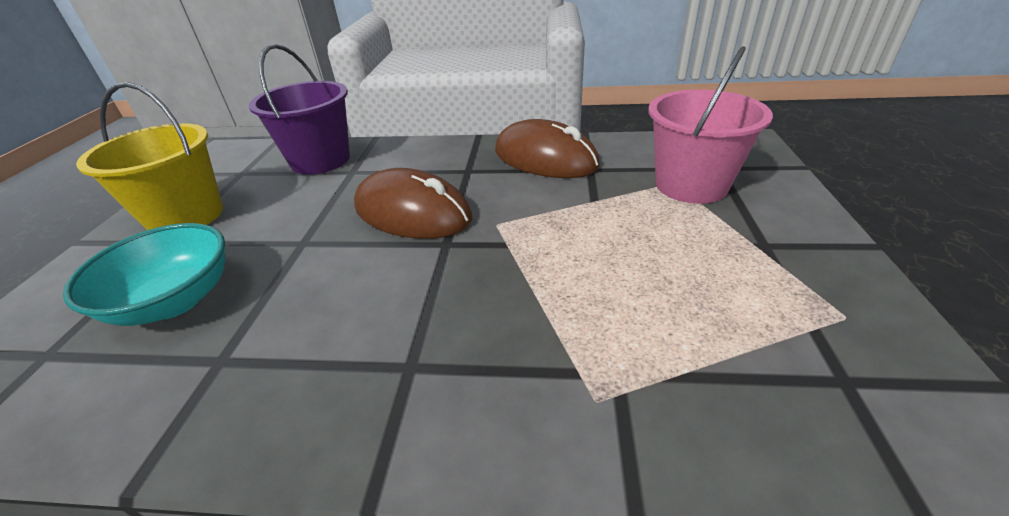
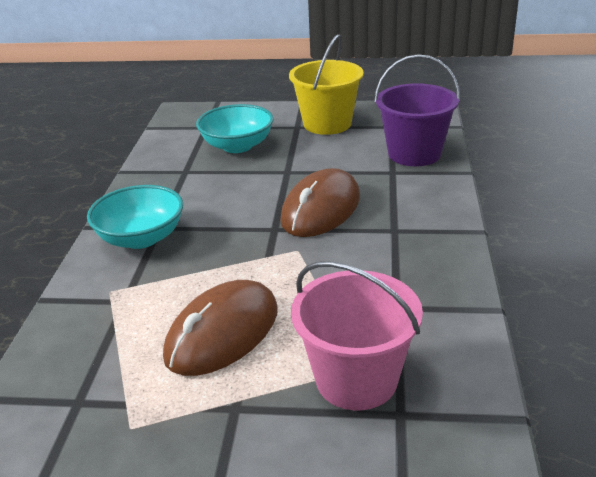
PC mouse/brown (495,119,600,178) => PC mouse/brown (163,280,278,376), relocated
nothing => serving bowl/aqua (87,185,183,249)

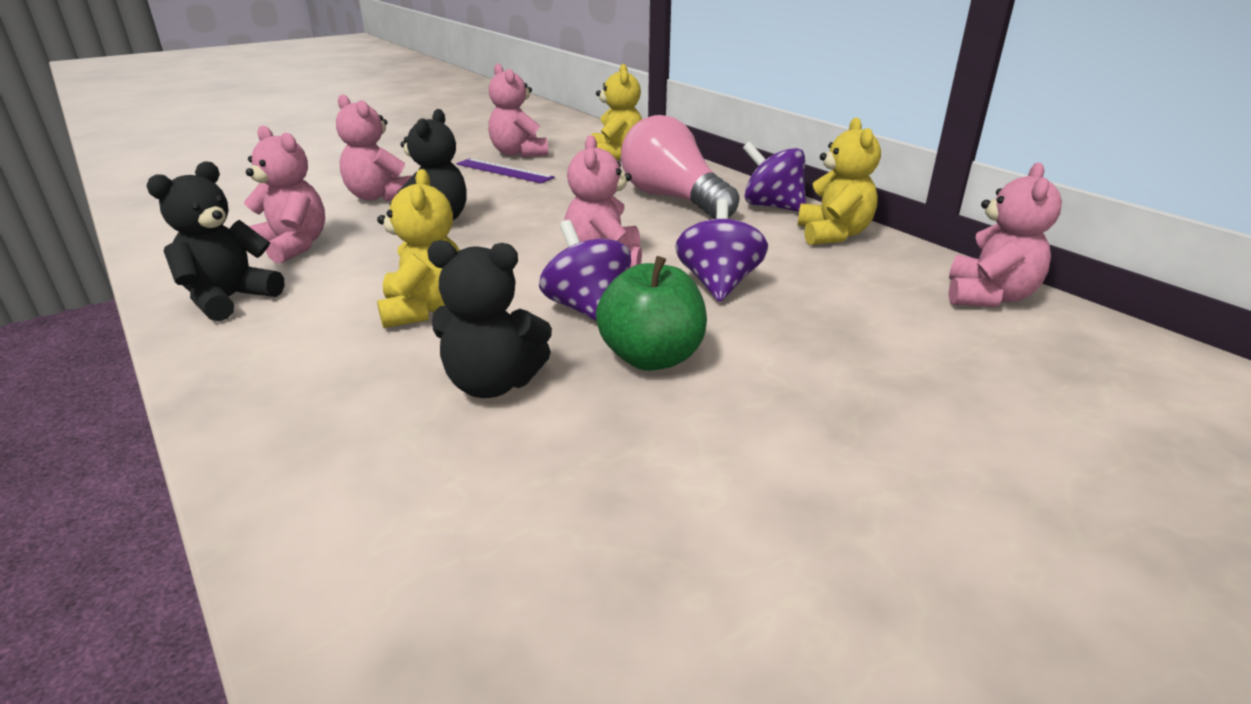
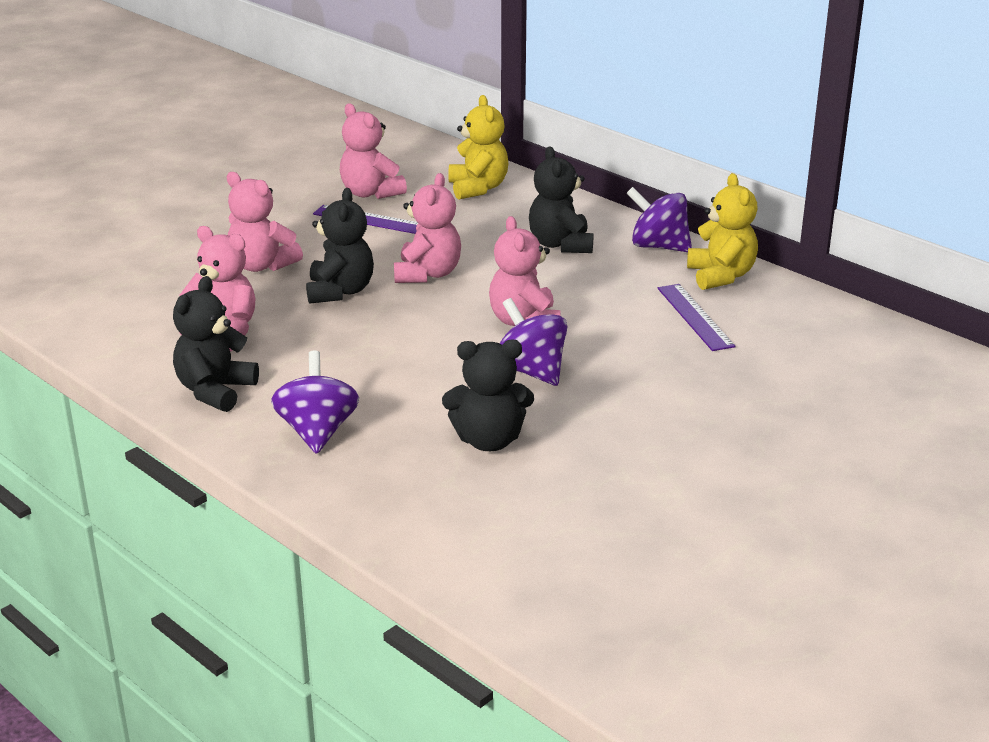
stuffed bear/bright yellow (377,169,459,328) => nothing
apple fruit/emerald (596,256,707,371) => nothing
lightbulb/rose-pink (621,115,740,219) => stuffed bear/black (529,146,594,253)
toy top/violet (675,199,768,302) => toy top/violet (271,351,359,454), relocated
stuffed bear/rose-pink (949,163,1062,307) => stuffed bear/rose-pink (394,173,461,283), relocated
nothing => straightedge/violet (657,284,736,351)

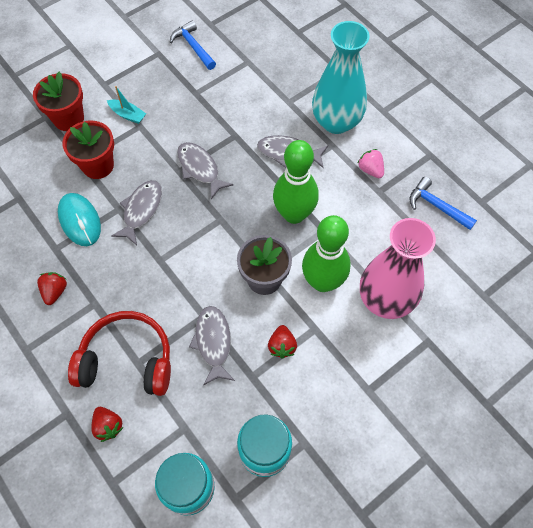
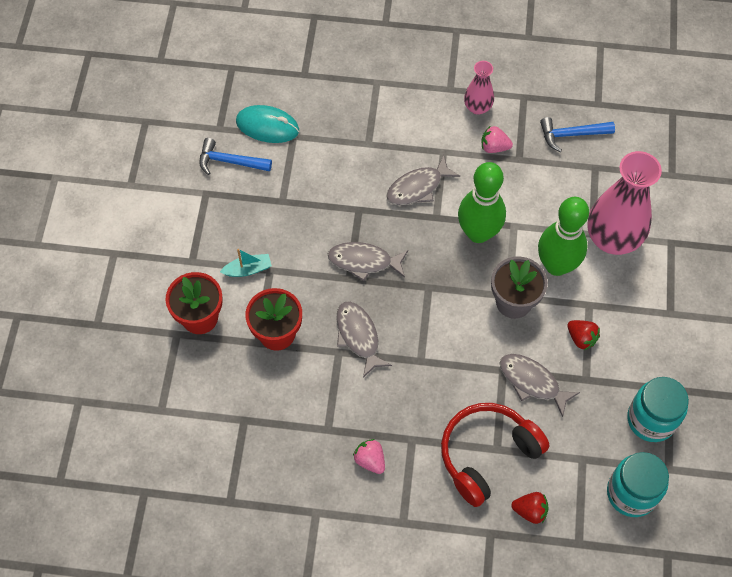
berry/crimson (37,272,67,305) => berry/rose-pink (353,439,385,474)
PC mouse/aqua (58,193,101,246) => PC mouse/aqua (236,105,299,143), relocated
flower vase/aqua (312,21,370,134) => nothing
nothing => flower vase/rose-pink (464,61,494,115)

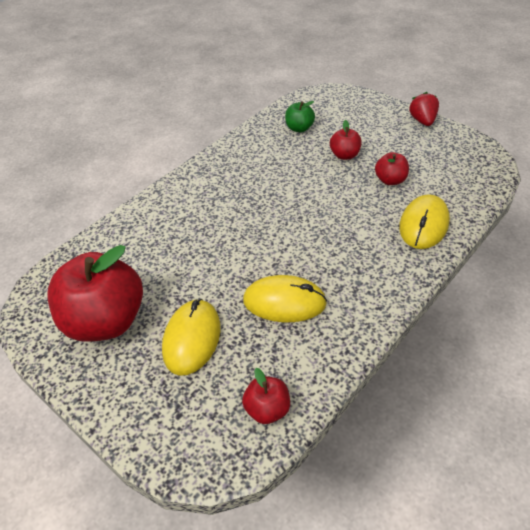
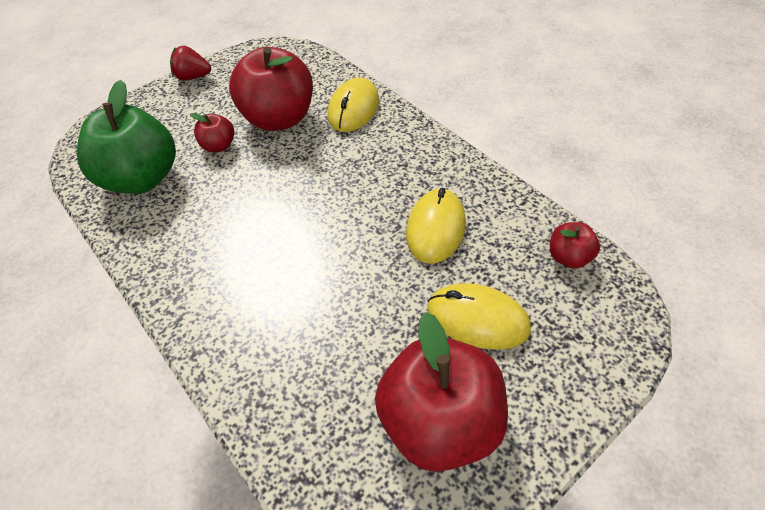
apple fruit/emerald (285,101,315,132) => apple fruit/emerald (77,80,176,194), x2.15
apple fruit/crimson (375,152,409,185) => apple fruit/crimson (229,47,313,131), x2.15
PC mouse/bright yellow (399,194,450,249) => PC mouse/bright yellow (327,78,379,132), 75 degrees clockwise

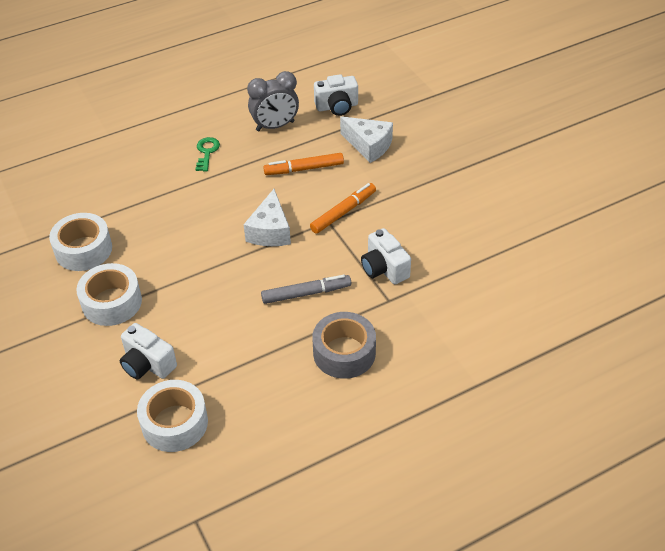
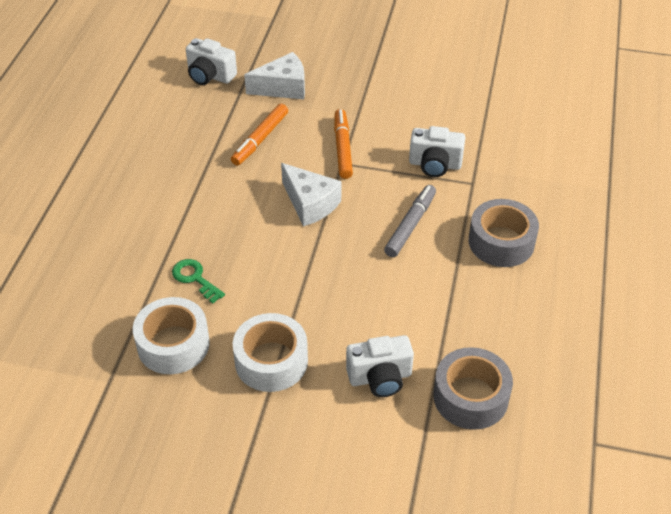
roll of tape/pure white (137,380,208,452) => roll of tape/gray (433,347,513,430)
key/emerald (196,137,220,172) => key/emerald (172,259,225,304), relocated
alarm clock/gray (247,71,299,131) => nothing
compact camera/pure white (314,74,358,116) => compact camera/pure white (186,38,237,85), 90 degrees clockwise

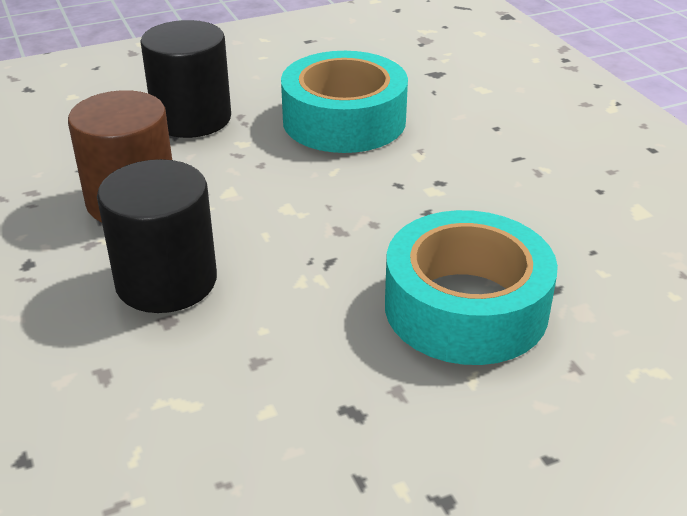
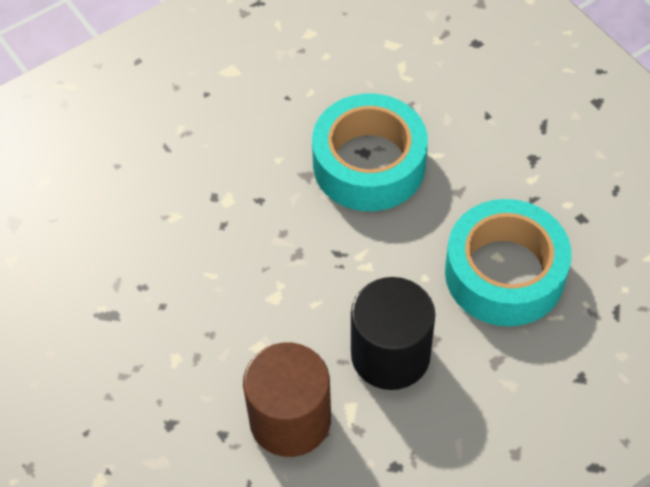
cylinder/black (140,20,231,138) => nothing
roll of tape/aqua (281,51,408,153) => roll of tape/aqua (445,199,572,326), relocated

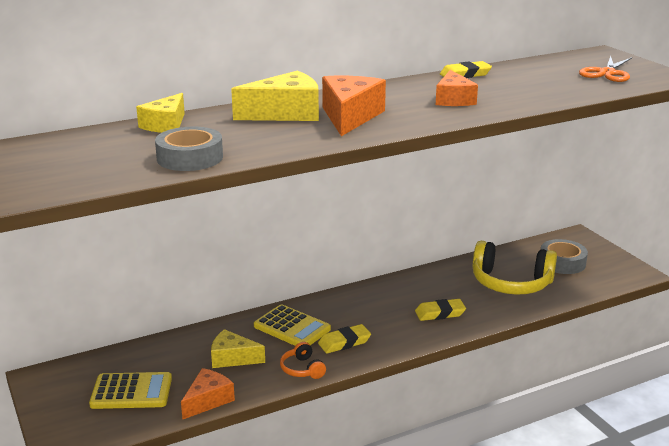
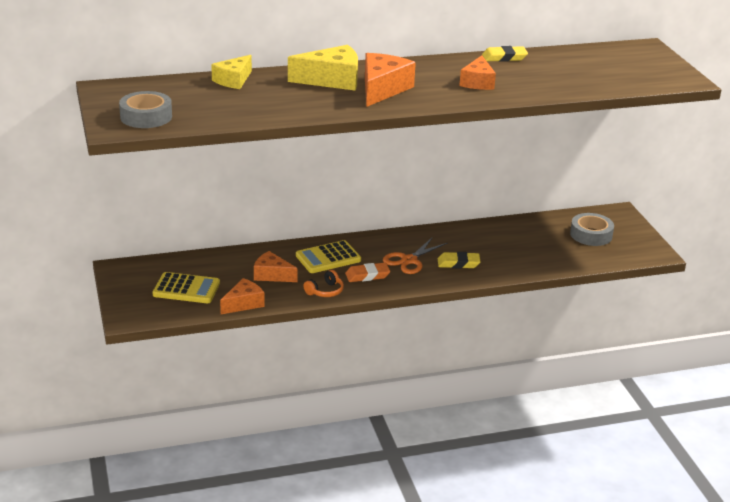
roll of tape/gray (155,127,223,171) => roll of tape/gray (119,91,172,128), relocated
piece of cheese/bright yellow (211,329,265,368) => piece of cheese/orange-coloured (254,251,298,282)
calculator/bright yellow (254,304,331,346) => calculator/bright yellow (296,240,361,273), 105 degrees clockwise
over-ear headphones/orange-coloured (280,342,326,379) => over-ear headphones/orange-coloured (303,270,344,297), 120 degrees counterclockwise
eraser/bright yellow (318,324,371,354) => eraser/orange-coloured (345,263,390,282)
over-ear headphones/bright yellow (473,241,557,295) => nothing
scissors/orange-coloured (579,56,632,82) => scissors/orange-coloured (383,237,448,274), relocated

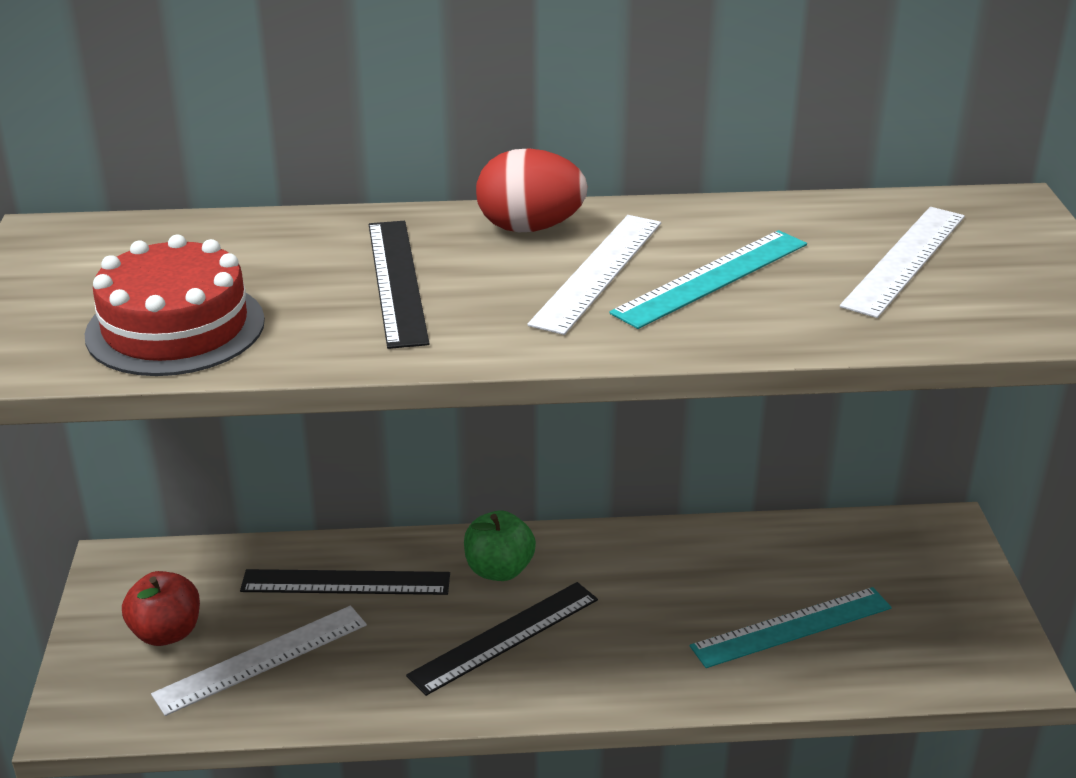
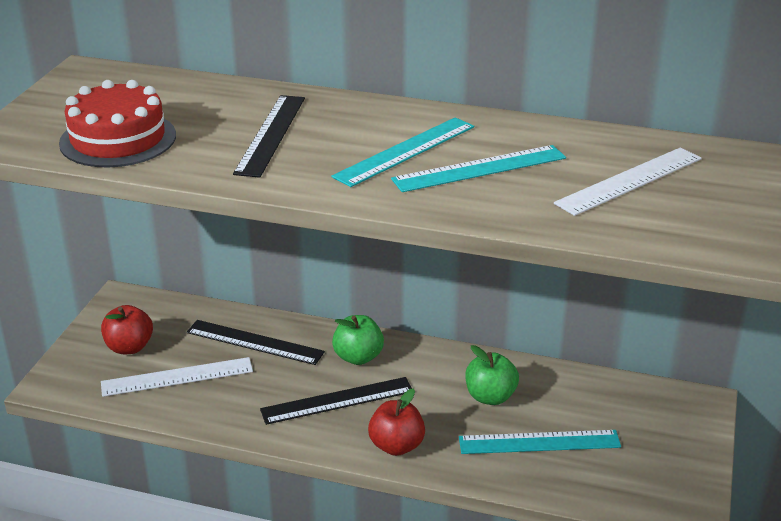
toy egg/crimson (476,148,588,232) => nothing
straightedge/pure white (527,215,661,335) => straightedge/aqua (331,117,474,187)
nothing => apple fruit/crimson (368,388,425,456)
nothing => apple fruit/emerald (465,345,519,405)

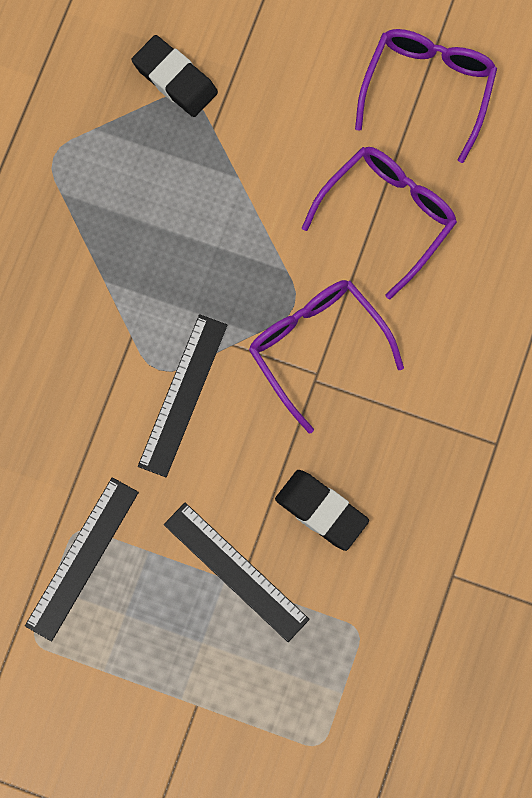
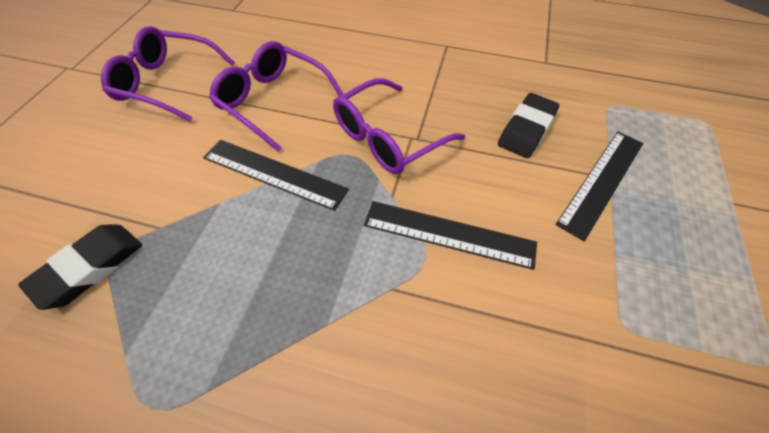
straightedge/black (25,477,139,641) => straightedge/black (203,140,349,211), relocated

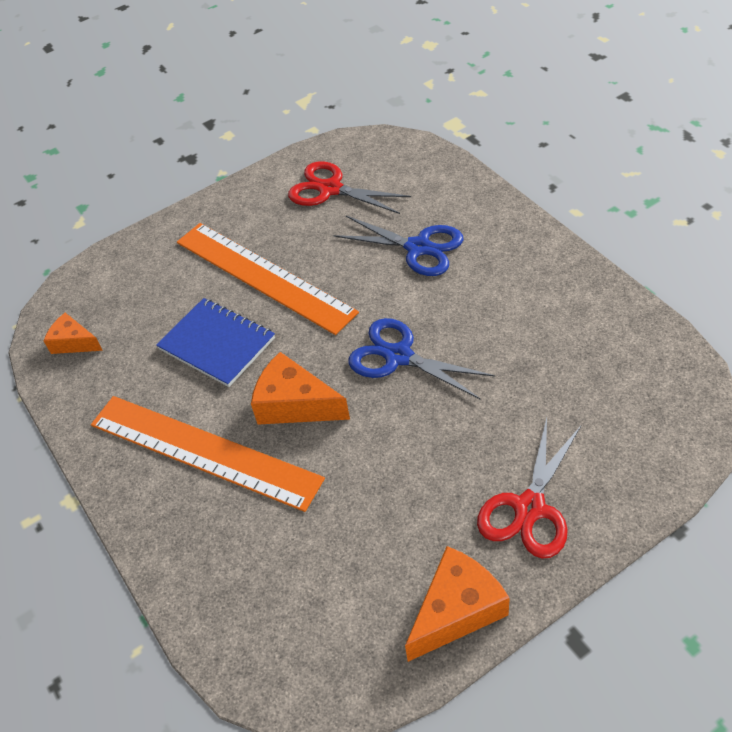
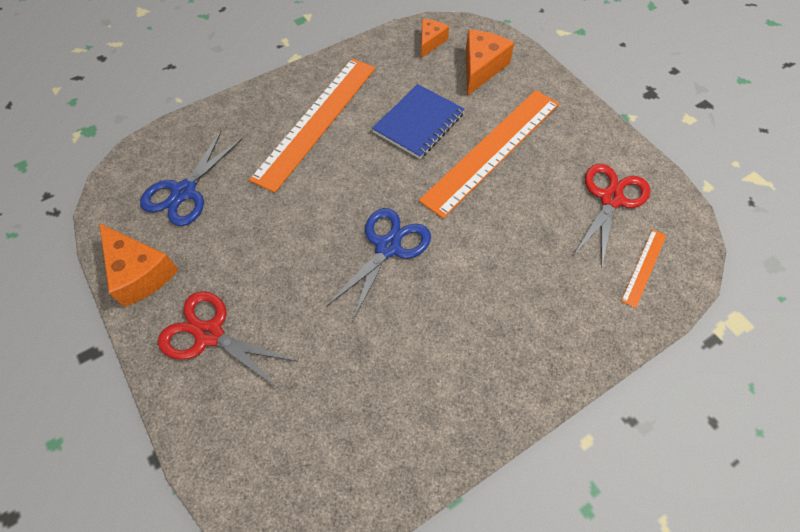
piece of cheese/orange-coloured (251,352,350,425) => piece of cheese/orange-coloured (466,30,514,96), relocated
scissors/blue (333,216,464,276) => scissors/blue (140,132,242,226), relocated
nothing => straightedge/orange-coloured (621,229,666,308)

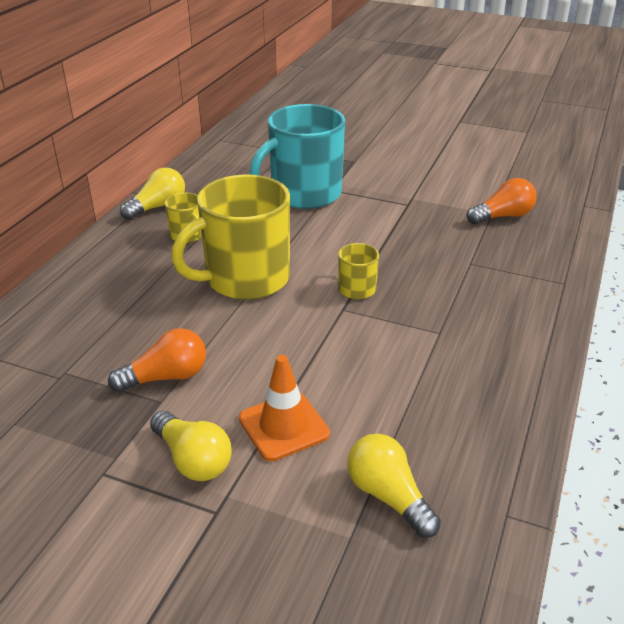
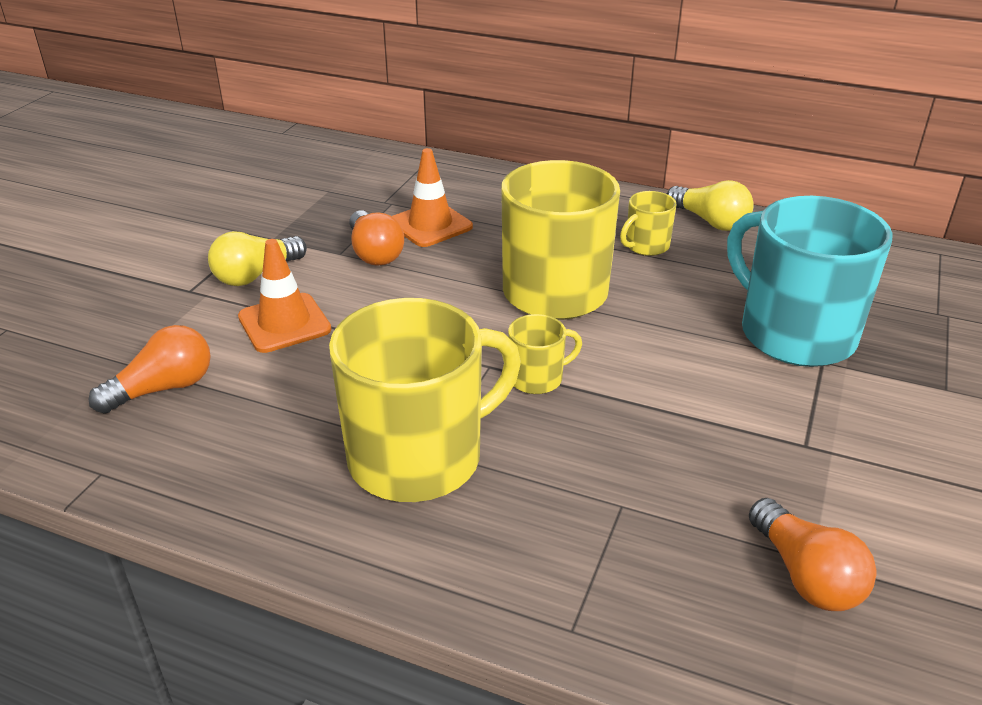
lightbulb/bright yellow (347,434,441,538) => lightbulb/orange-coloured (89,325,211,414)
nothing => tea mug/bright yellow (329,298,521,502)
nothing => traffic cone/orange-coloured (392,148,473,247)

